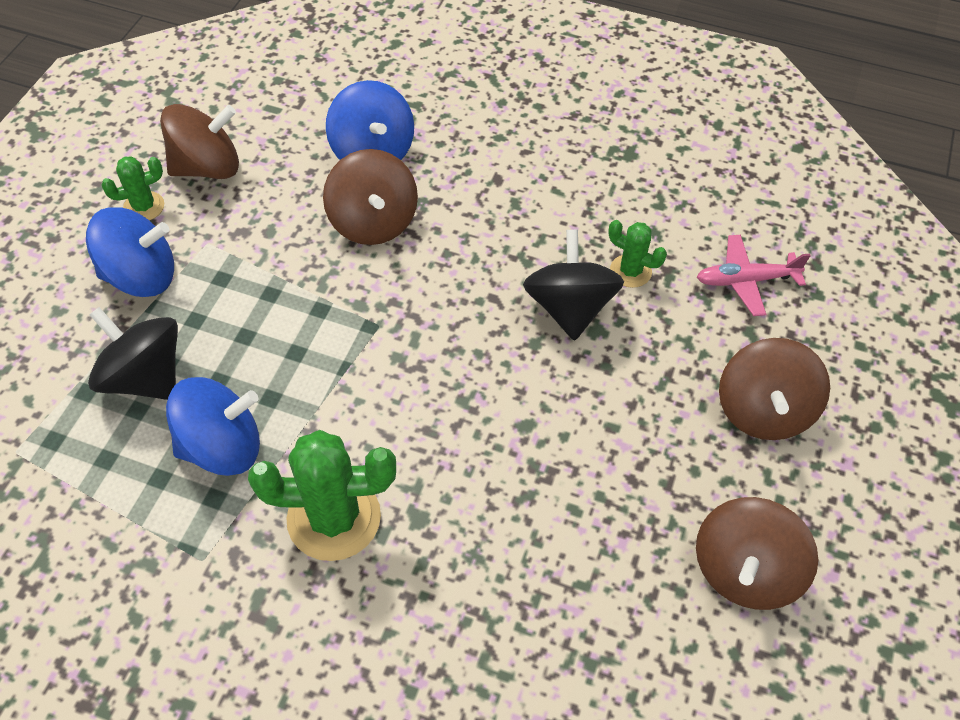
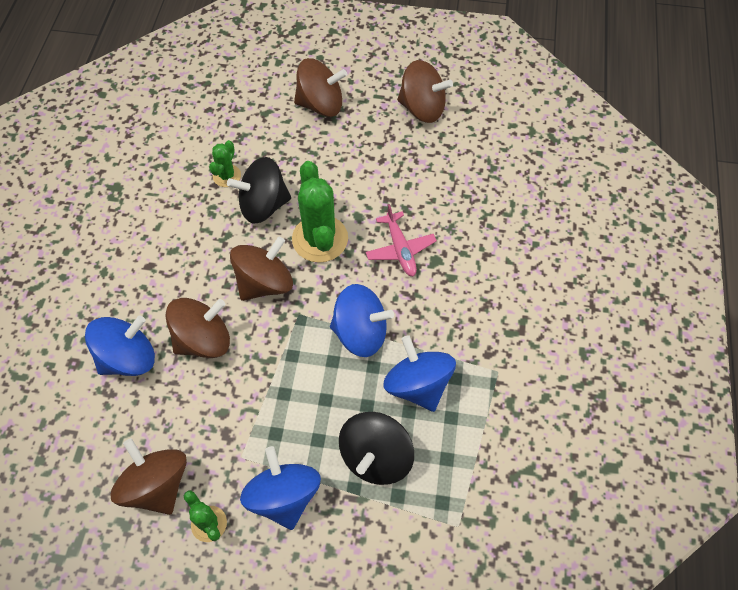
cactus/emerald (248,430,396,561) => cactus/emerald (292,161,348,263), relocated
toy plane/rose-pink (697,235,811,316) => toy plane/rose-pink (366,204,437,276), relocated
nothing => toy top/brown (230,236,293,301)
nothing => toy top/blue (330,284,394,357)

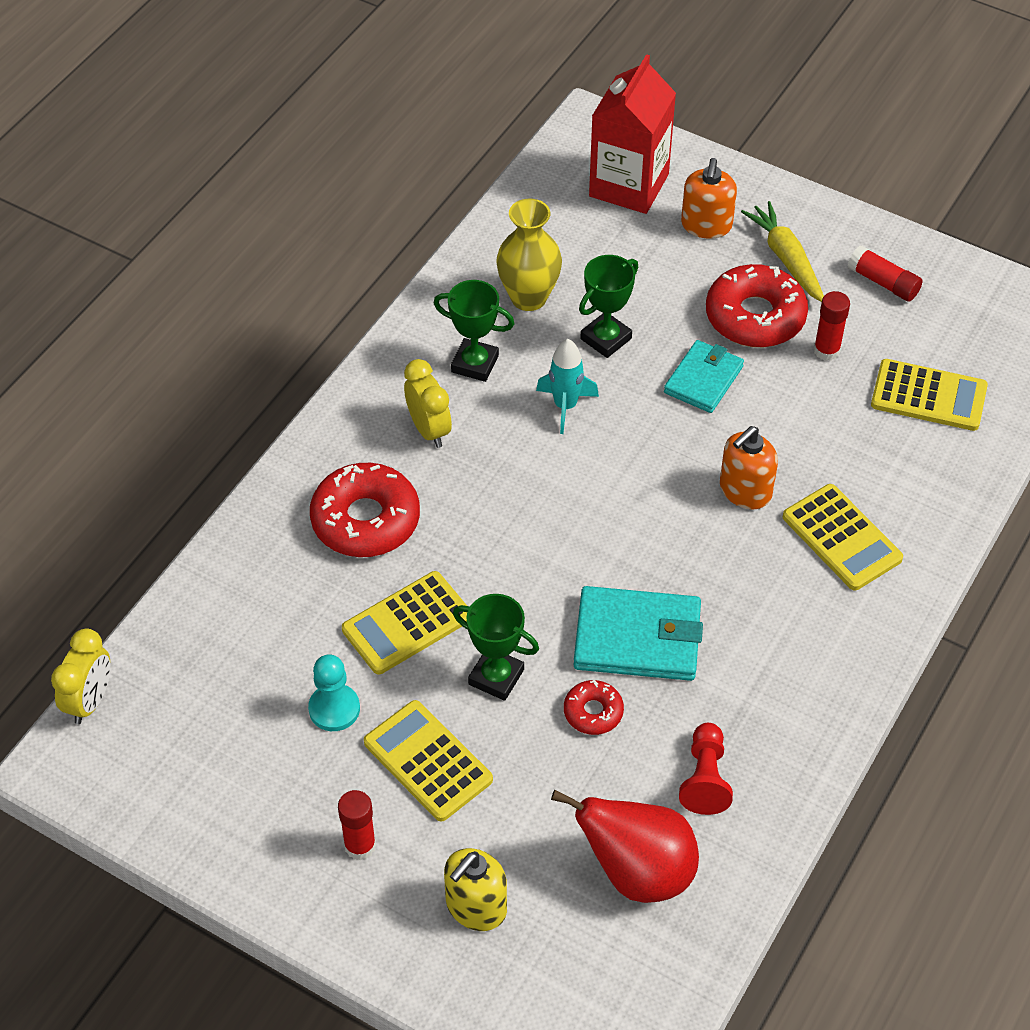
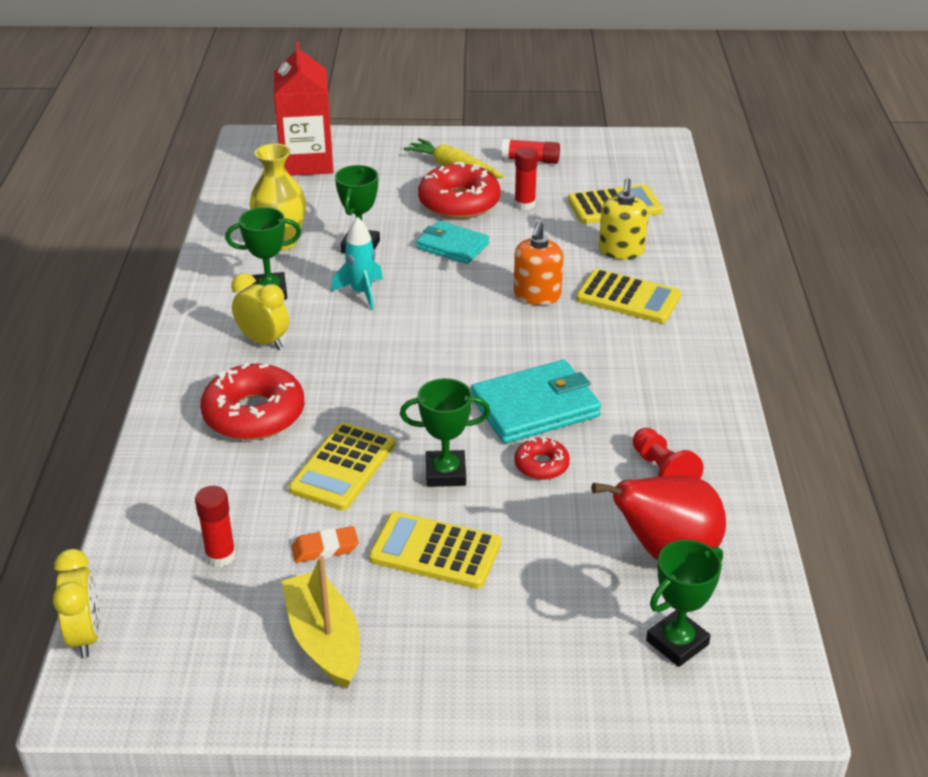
game pawn/aqua (308,655,360,731) => eraser/orange-coloured (291,526,359,563)
glue stick/crimson (338,790,376,860) => glue stick/crimson (195,486,236,567), relocated
soap pump/bright yellow (444,848,507,931) => soap pump/bright yellow (599,178,649,259), relocated
wallet/aqua (664,340,744,413) => wallet/aqua (416,221,489,264), 60 degrees counterclockwise
soap pump/orange-coloured (681,158,737,239) => nothing
nothing => toy boat/bright yellow (282,556,360,689)
nothing => prize cup/emerald (646,540,723,667)

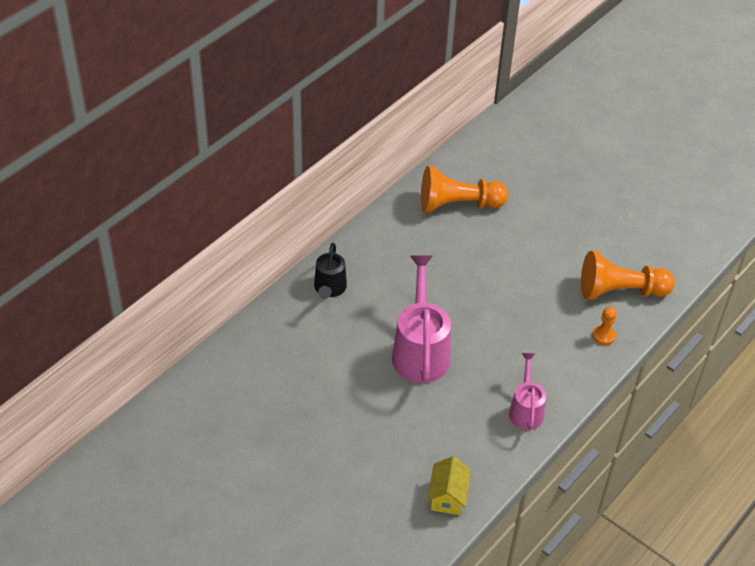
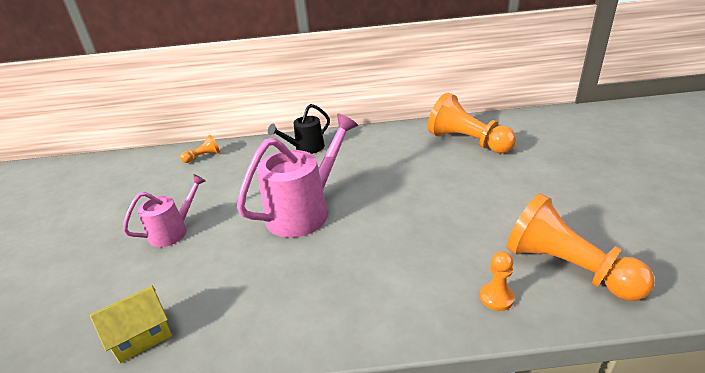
watering pot/rose-pink (509,353,546,430) => watering pot/rose-pink (123,174,206,247), relocated
nothing => game pawn/orange-coloured (180,135,220,163)

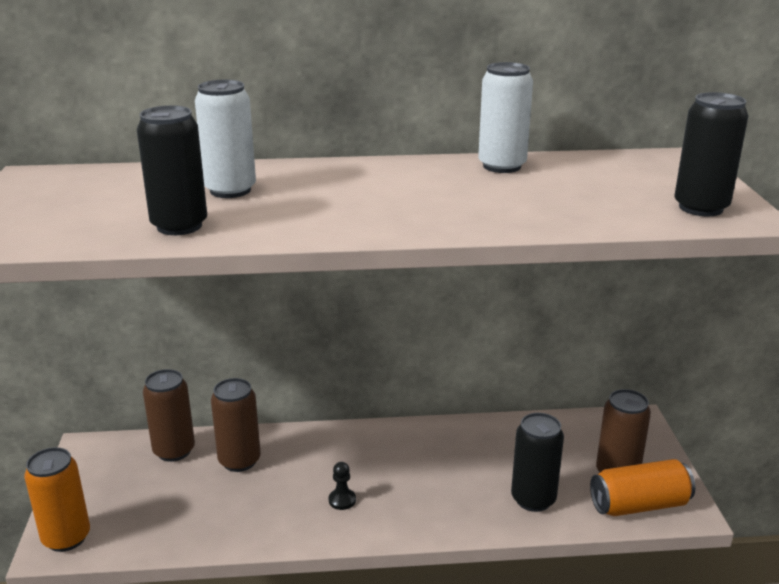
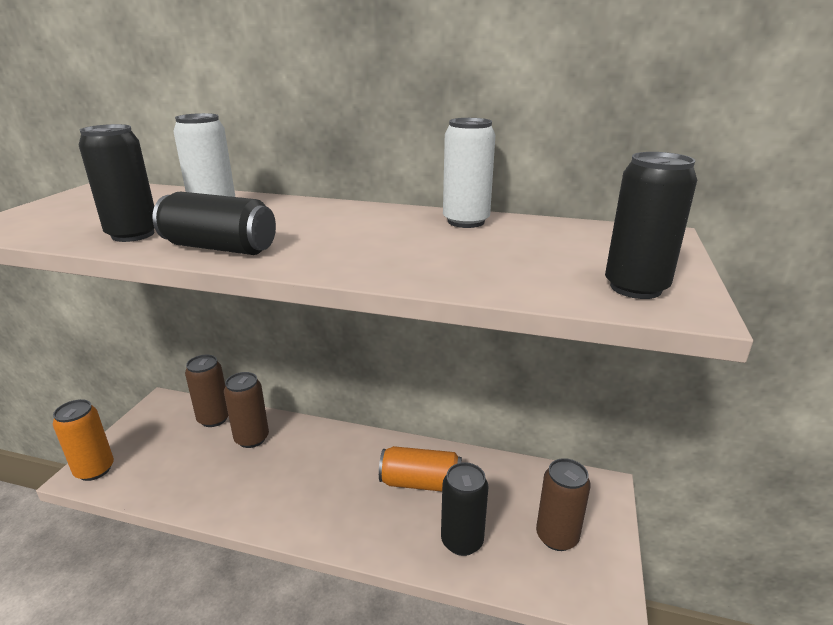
game pawn/black (329,462,356,510) => nothing
soda can/orange-coloured (590,459,695,516) => soda can/orange-coloured (379,446,462,492), relocated
nothing => soda can/black (152,192,276,255)

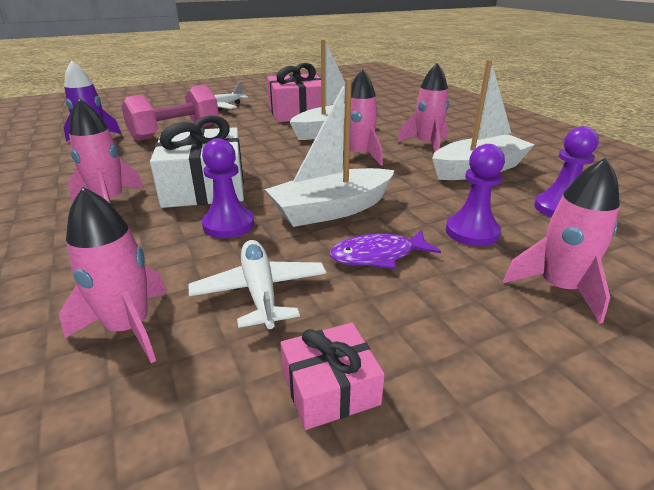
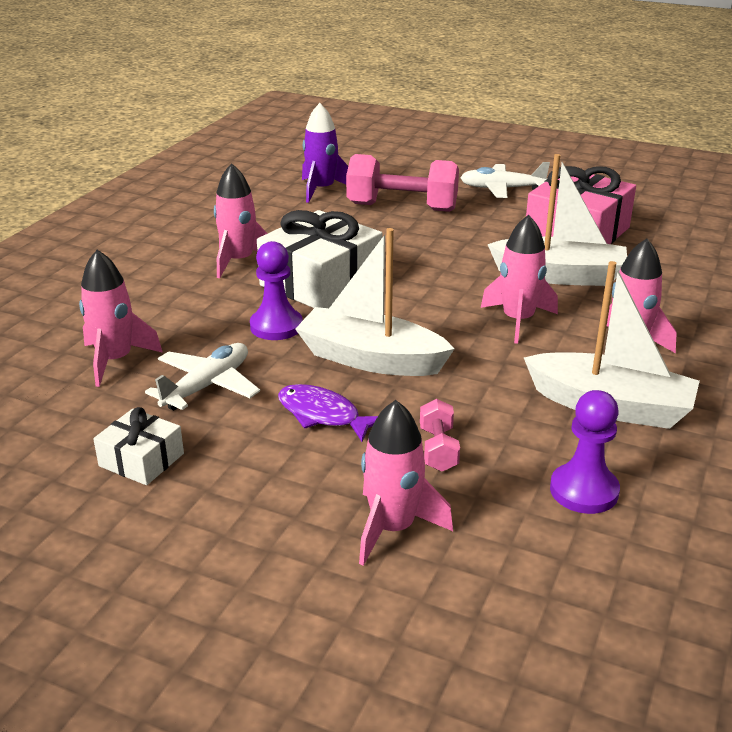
gift/rose-pink (280,323,385,430) => gift/pure white (93,407,184,485)
game pawn/violet (446,144,505,246) => dumbbell/rose-pink (420,399,460,472)

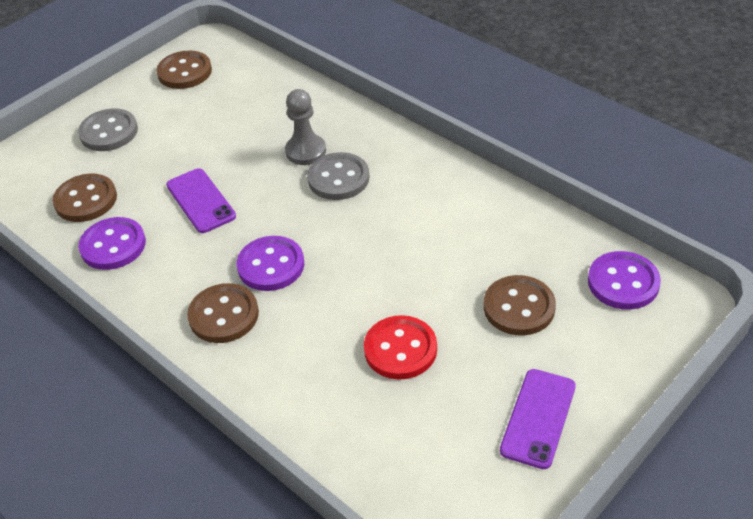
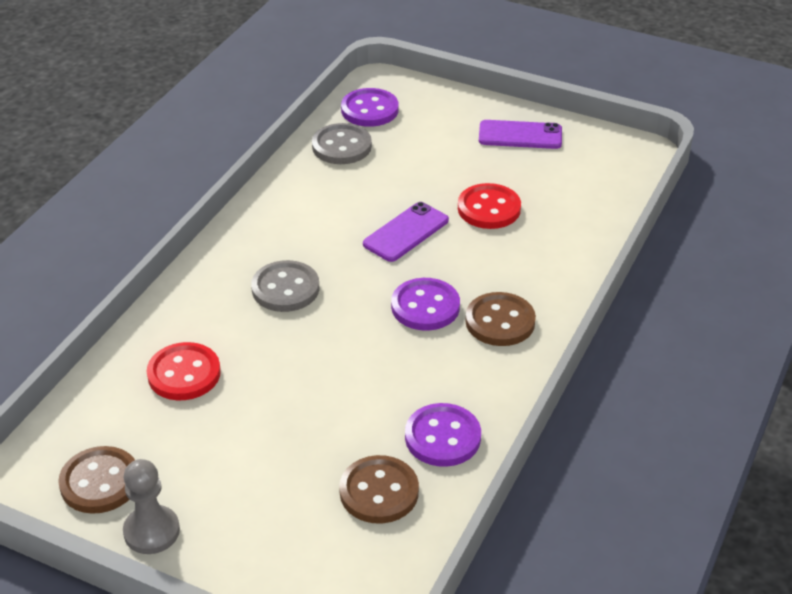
sewing button/gray (78,108,138,151) => sewing button/gray (312,123,372,164), relocated
smartphone/violet (166,168,236,233) => smartphone/violet (363,202,449,262), relocated
game pawn/gray (285,89,326,165) => game pawn/gray (123,459,180,554), relocated
sewing button/brown (484,275,556,336) => nothing
nothing => sewing button/crimson (147,342,221,400)

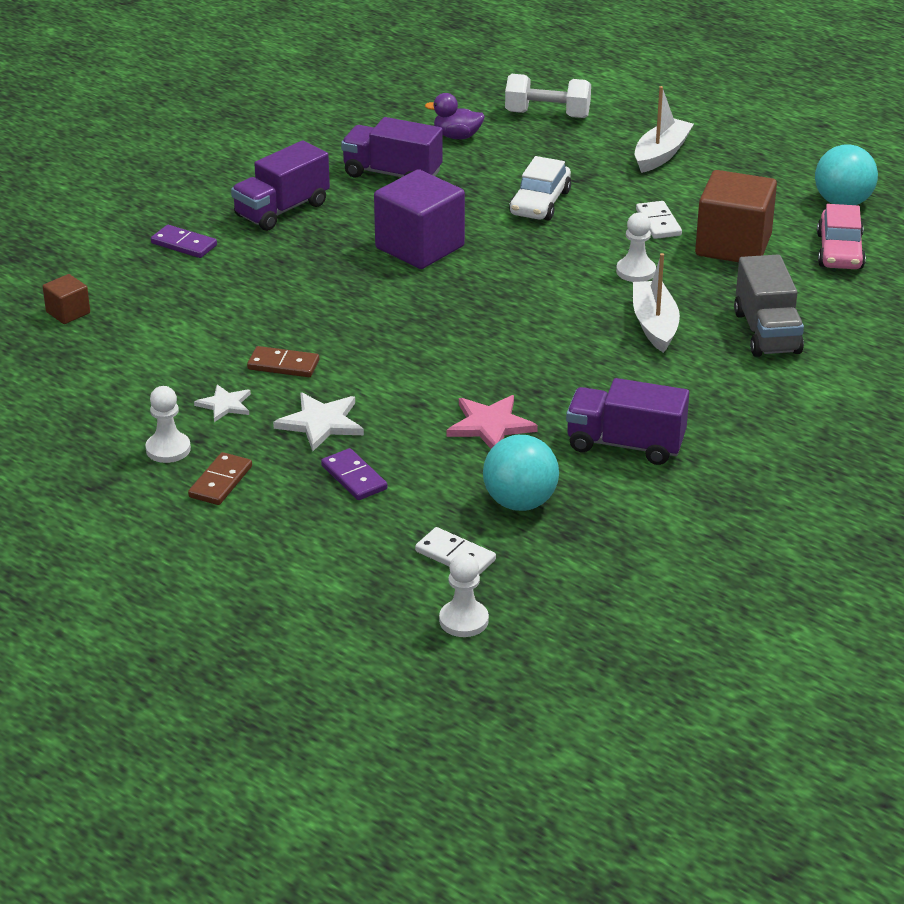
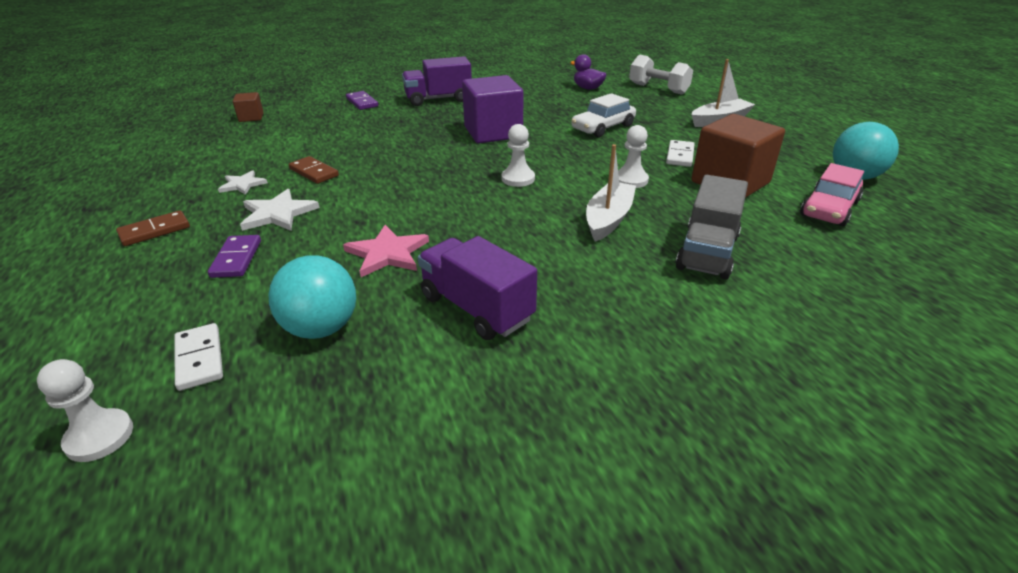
game pawn/pure white (145,386,191,463) => game pawn/pure white (502,124,535,187), relocated
toy truck/violet (341,117,443,177) => nothing

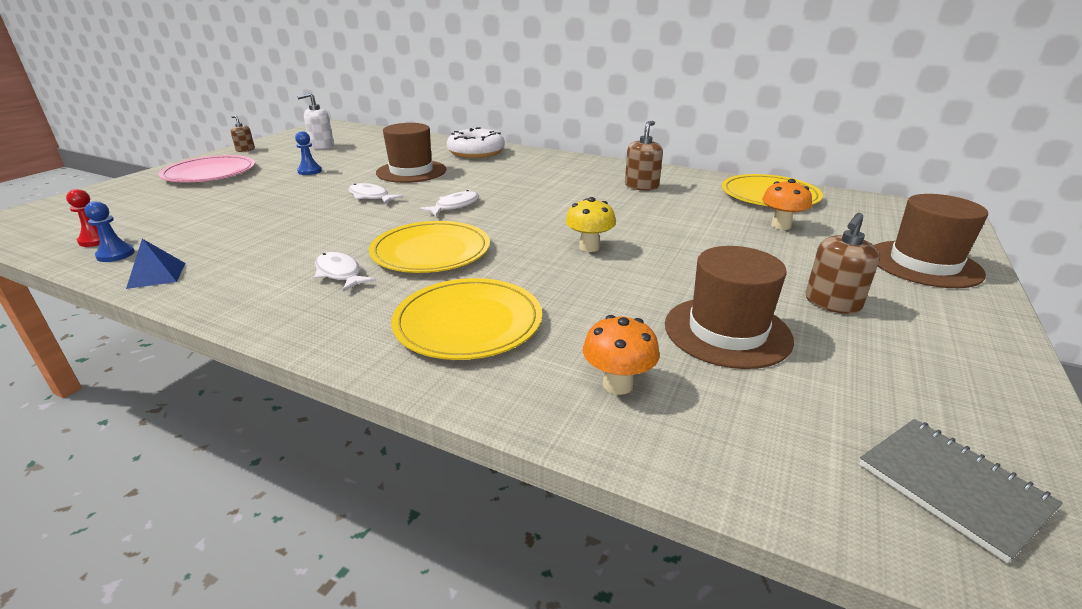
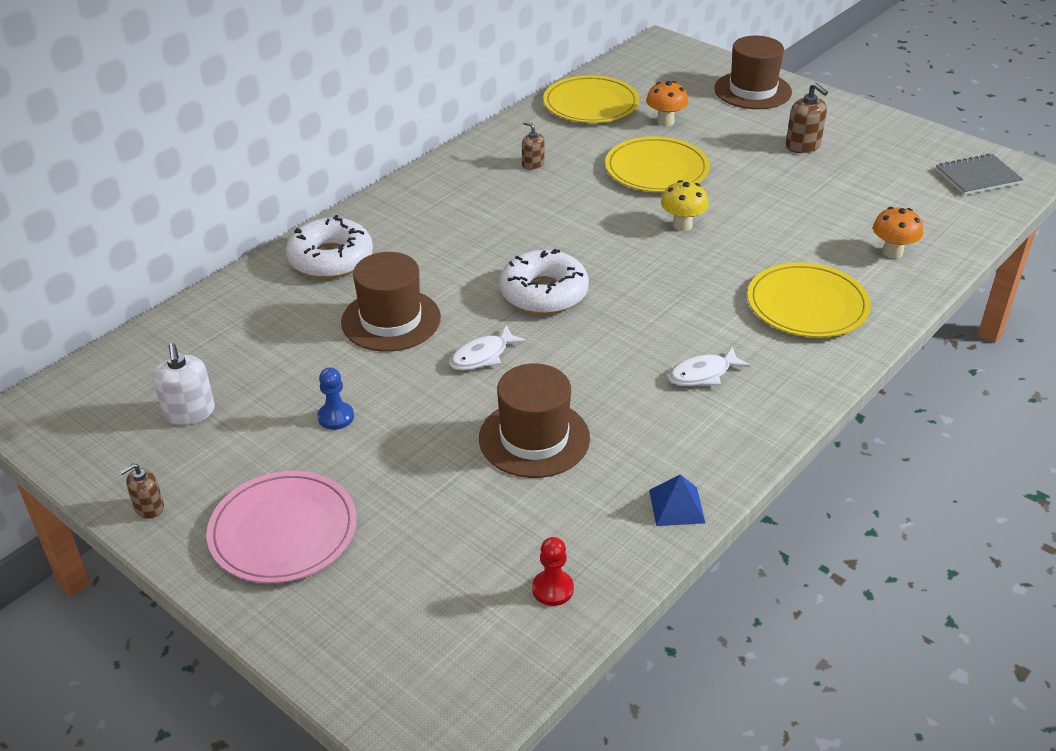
game pawn/blue (84,201,135,262) => nothing
flat dish/bright yellow (369,221,490,273) => flat dish/bright yellow (605,136,710,192), relocated
fish/pure white (419,190,479,216) => donut/pure white (499,249,589,314)
soap pump/brown (625,121,663,191) => soap pump/brown (522,121,545,170), x0.64
tall hat/brown (665,246,794,369) => tall hat/brown (479,364,590,478), relocated

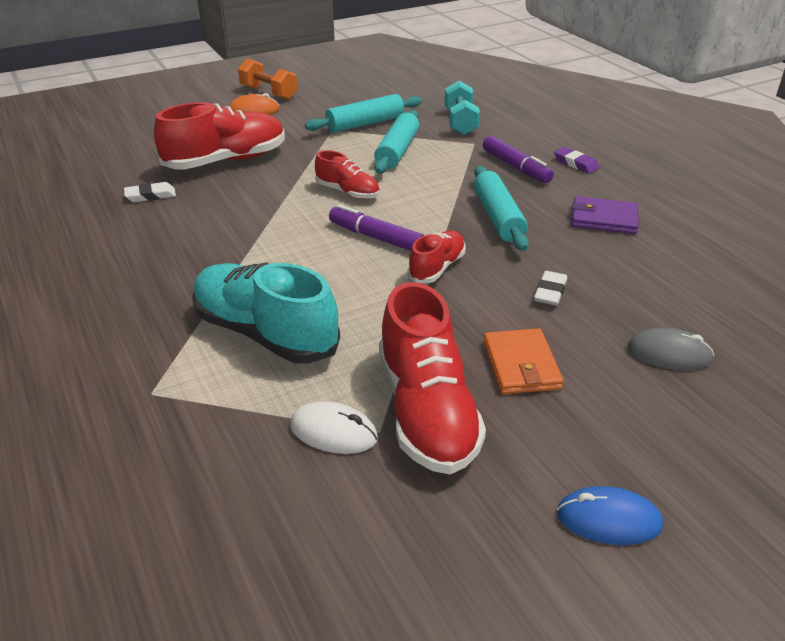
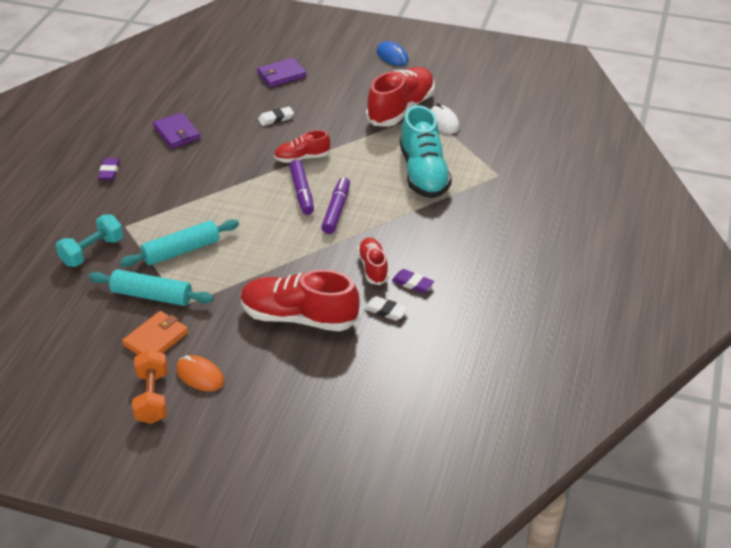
sneaker/crimson (315,150,380,199) => sneaker/crimson (357,238,389,285), relocated
pastry roller/aqua (474,166,529,251) => nothing
marker pen/violet (483,136,554,183) => marker pen/violet (321,177,350,234), relocated
wallet/orange-coloured (484,328,564,394) => wallet/orange-coloured (122,311,188,355), relocated
PC mouse/gray (627,328,714,370) => wallet/violet (257,58,307,87)
nothing => eraser/violet (392,269,434,293)

